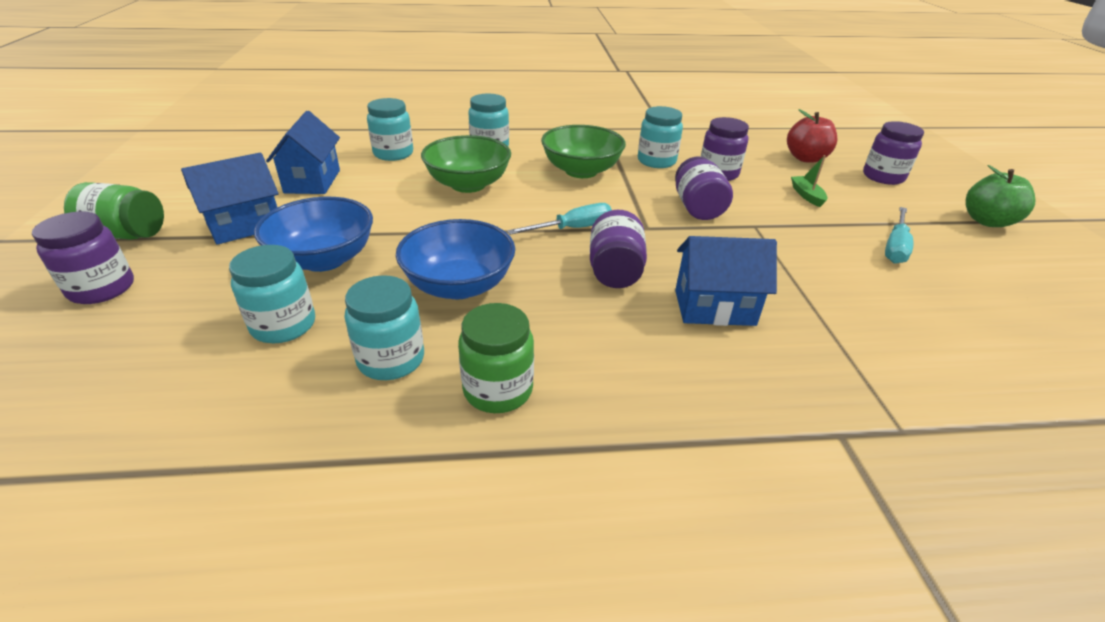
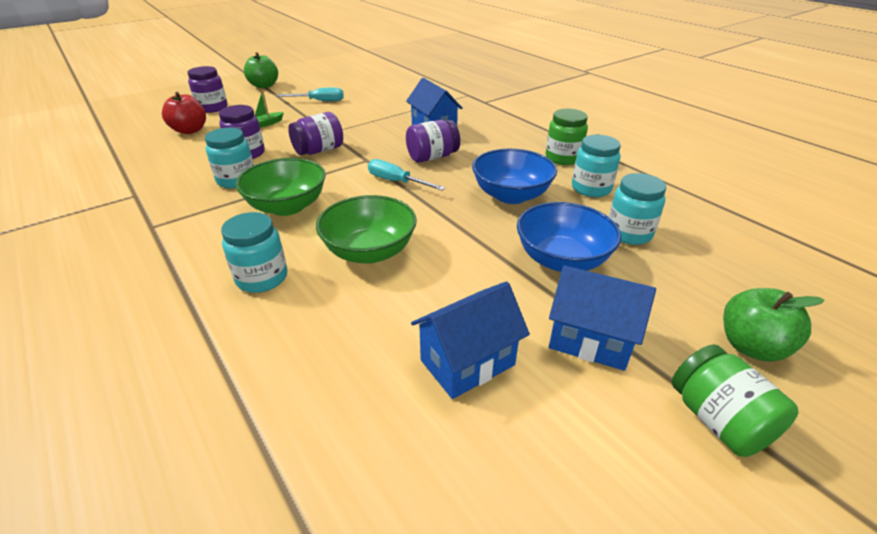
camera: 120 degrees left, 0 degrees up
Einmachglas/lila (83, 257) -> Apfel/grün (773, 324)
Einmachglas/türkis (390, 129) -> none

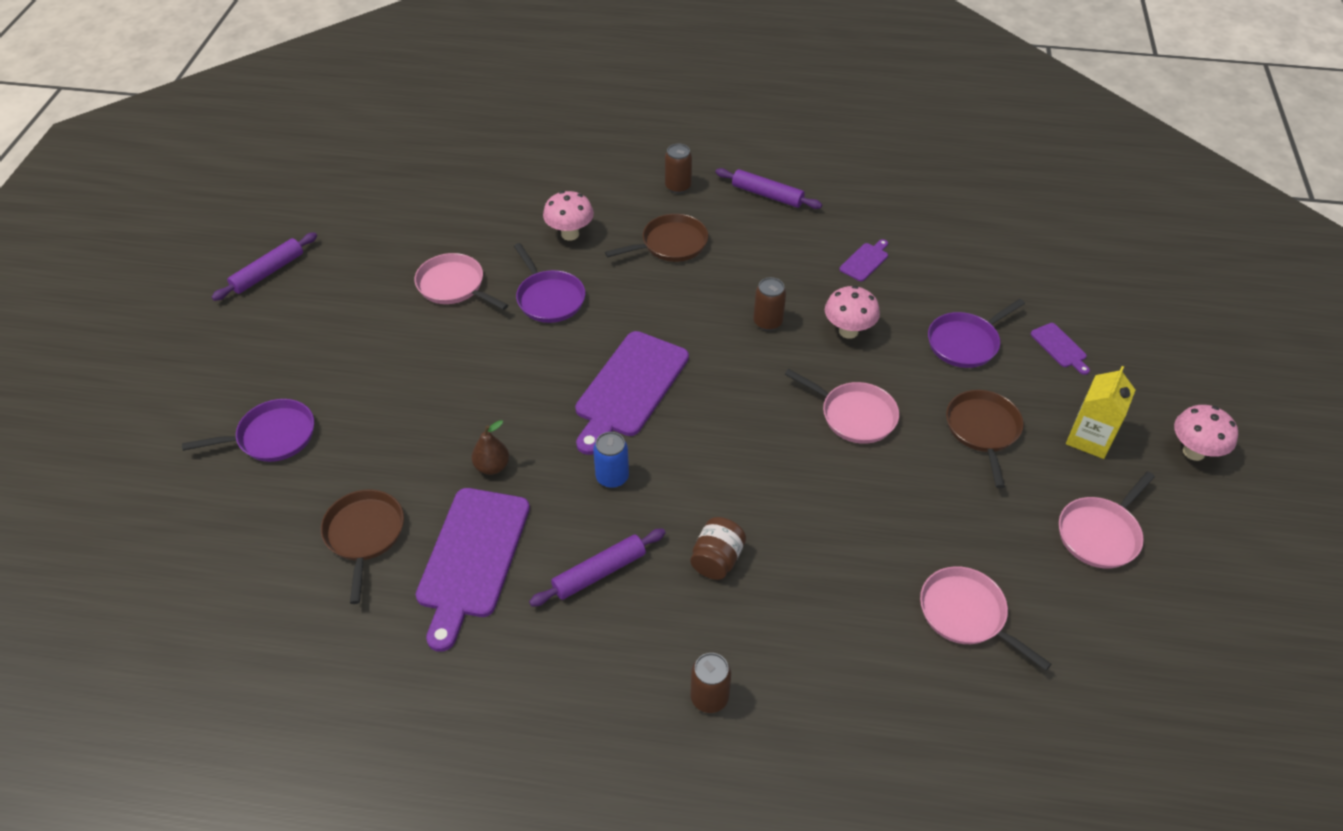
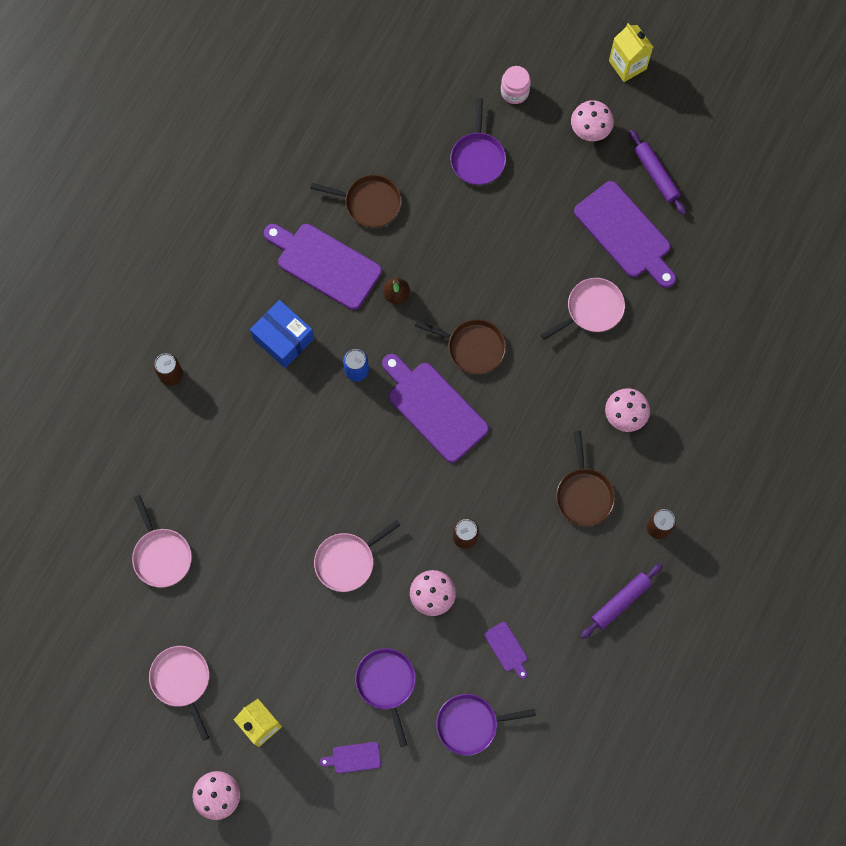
camera: 110 degrees right, 25 degrees up
Pfanne/lila (549, 283) -> Pfanne/lila (486, 725), shifted
Nudelholz/lila (597, 568) -> Schachtel/blau (282, 334)
Einmachglas/braun (718, 548) -> none
Pfanne/rosa (985, 618) -> Pfanne/rosa (162, 541), 90 degrees clockwise
Pfanne/braun (985, 439) -> Pfanne/braun (460, 346), shifted
none -> Einmachglas/rosa (516, 85)
none -> Pilz/rosa (592, 120)
none -> Schneidebrett/lila (625, 234)
none -> Getränkekarton/gelb (631, 52)

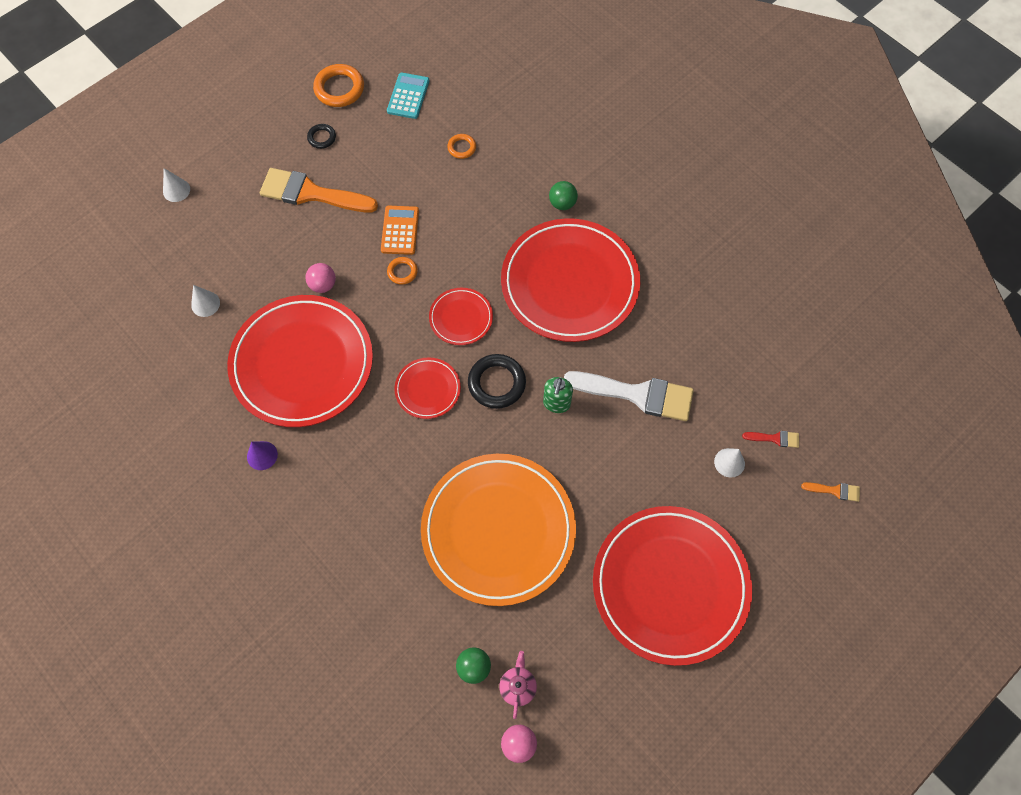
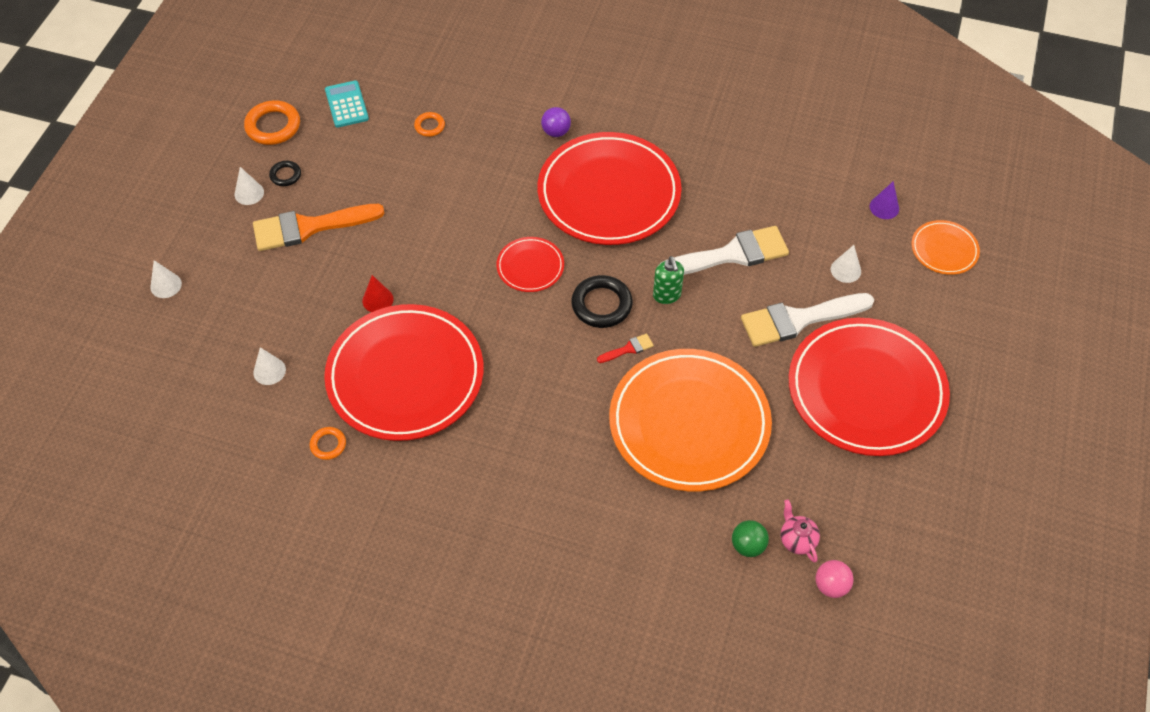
camera: 30 degrees left, 10 degrees down
Kegel/lila (262, 455) -> Kegel/lila (884, 200), shifted
Ball/rosa (320, 278) -> Kegel/rot (378, 293)
Taschenrechner/orange (400, 230) -> none
Ring/orange (402, 271) -> Ring/orange (328, 443), shifted
Teller/rot (427, 388) -> none
Ball/grün (563, 195) -> Ball/lila (556, 122)
Pinsel/rot (770, 439) -> Pinsel/rot (625, 348), shifted
Pinsel/orange (830, 492) -> Teller/orange (946, 247)
none -> Kegel/weiß (249, 186)
none -> Pinsel/weiß (807, 320)

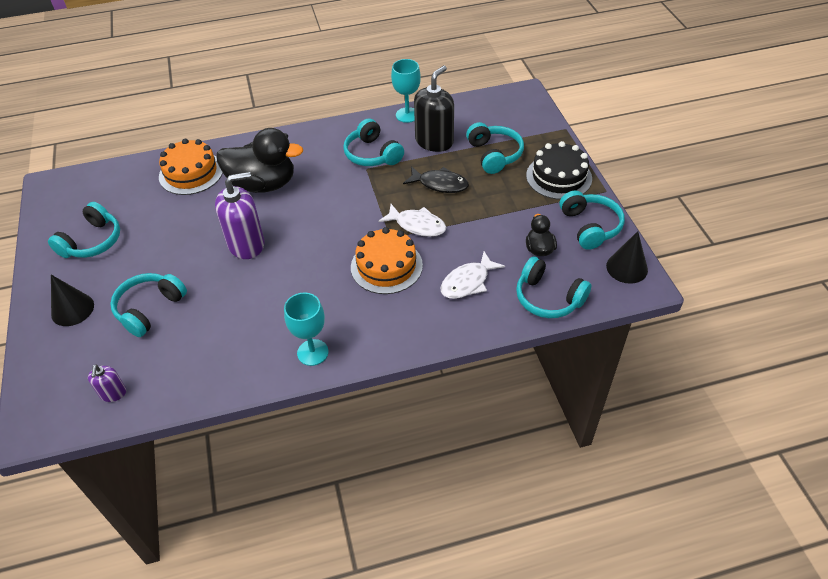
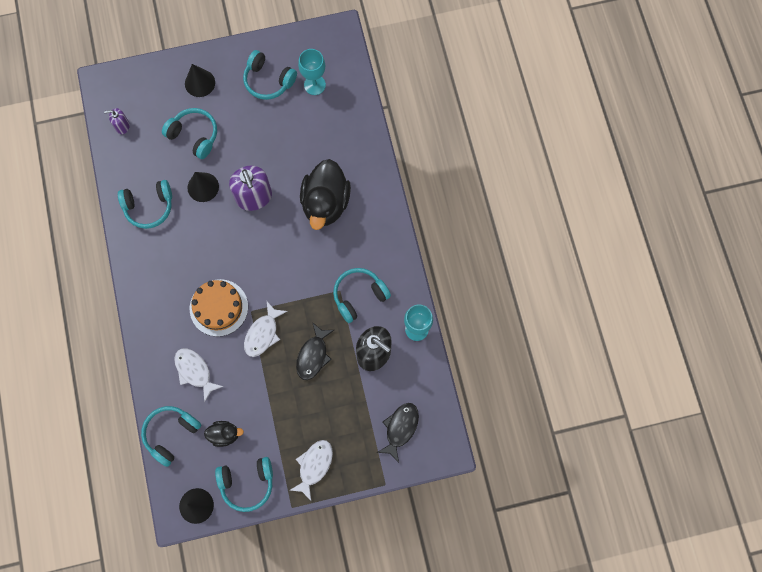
camera: 90 degrees right, 25 degrees up
Kuchen/orange (191, 167) -> none
Kelch/türkis (306, 329) -> Kelch/türkis (312, 72), shifted
Kopfhörer/türkis (495, 148) -> Kopfhörer/türkis (145, 204), shifted
Kuchen/schwarz (559, 170) -> Fisch/weiß (311, 470)
none -> Kegel/schwarz (203, 187)
none -> Fisch/schwarz (398, 433)

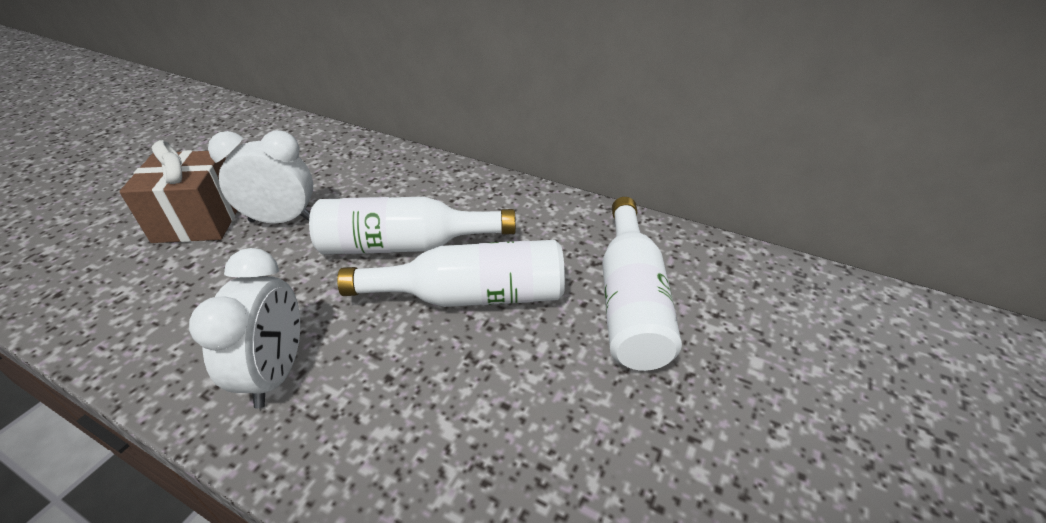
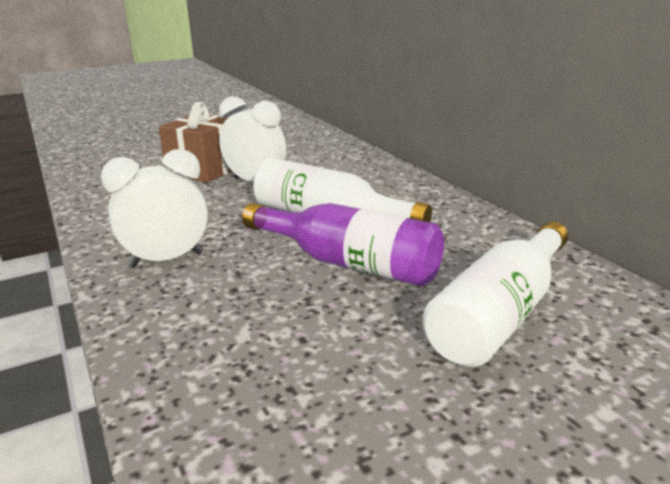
camera: 35 degrees right, 15 degrees down
Wecker/weiß (244, 328) -> Wecker/weiß (154, 208), 150 degrees counterclockwise
Flasche/weiß (451, 273) -> Flasche/lila (343, 244)

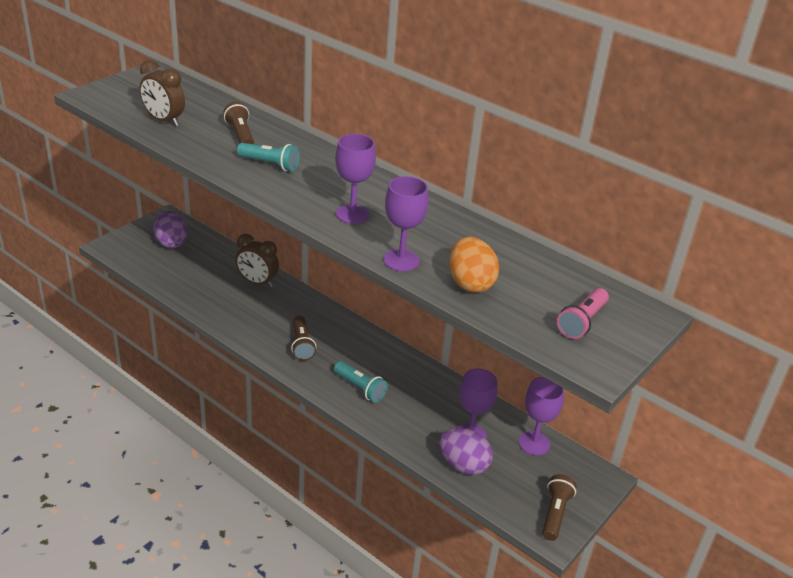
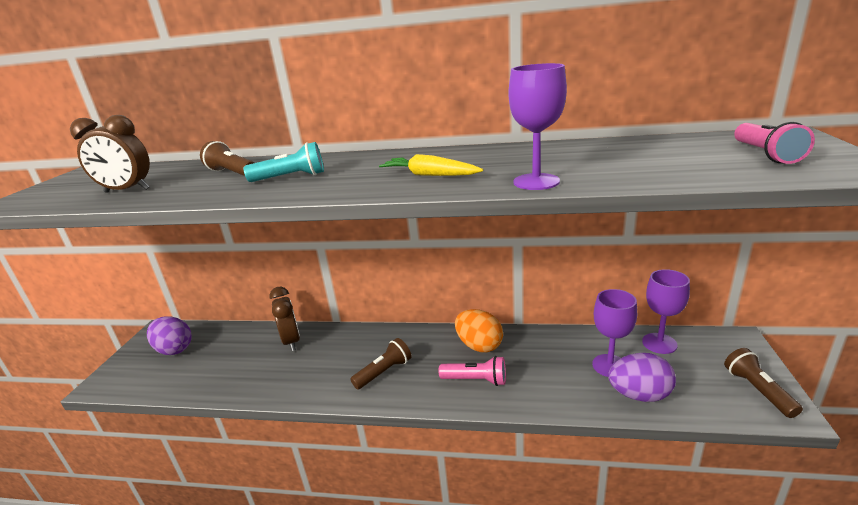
camera: 25 degrees left, 10 degrees down
Wecker/braun (257, 260) -> Wecker/braun (284, 319), 105 degrees counterclockwise
Taschenlampe/braun (303, 338) -> Taschenlampe/braun (380, 364), 90 degrees counterclockwise
Taschenlampe/türkis (361, 381) -> Taschenlampe/rosa (472, 371)
Kelch/lila (355, 179) -> Karotte/gelb (431, 165)
Ei/orange (474, 265) -> Ei/orange (479, 330), shifted

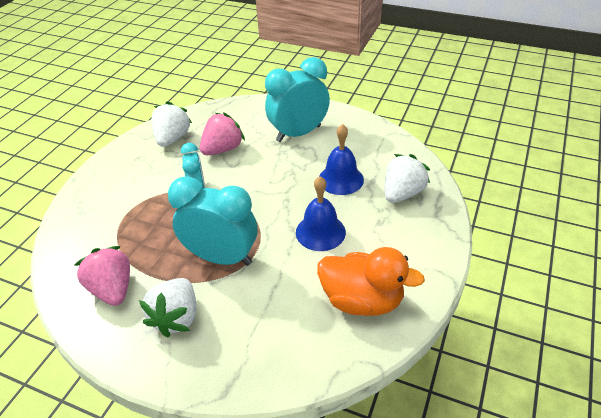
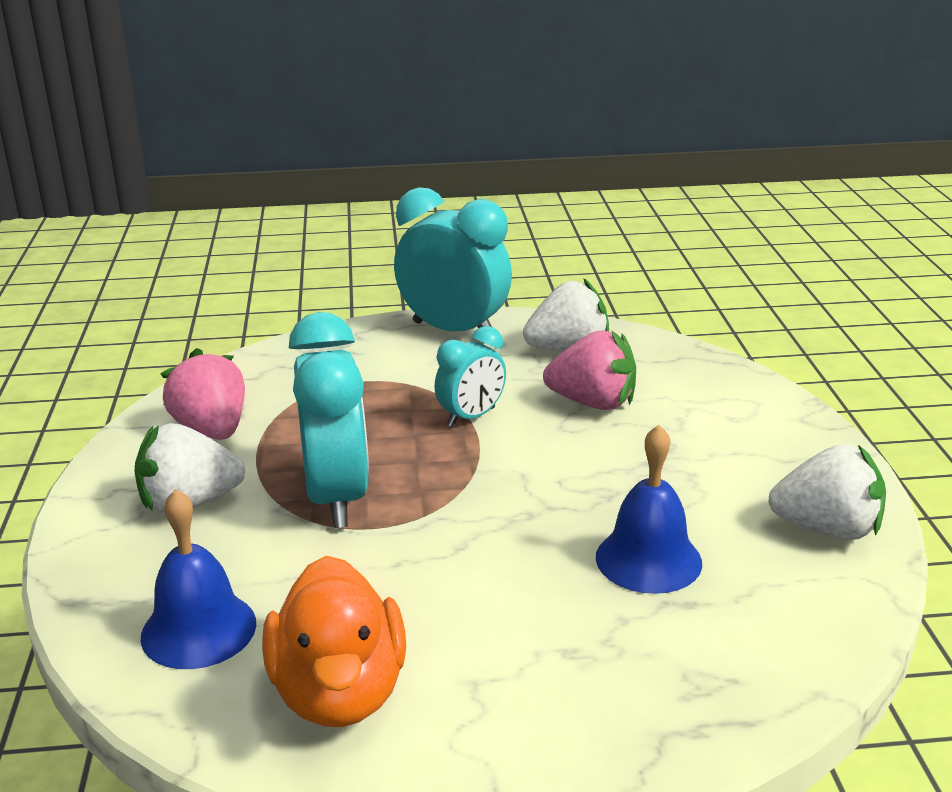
camera: 60 degrees right, 15 degrees down
Erdbeere/rosa (102, 276) -> Erdbeere/rosa (202, 394), 60 degrees counterclockwise
Wecker/türkis (297, 99) -> Wecker/türkis (453, 259), shifted
Glocke/blau (321, 213) -> Glocke/blau (198, 579), shifted
Erdbeere/weiß (407, 178) -> Erdbeere/weiß (827, 492), shifted

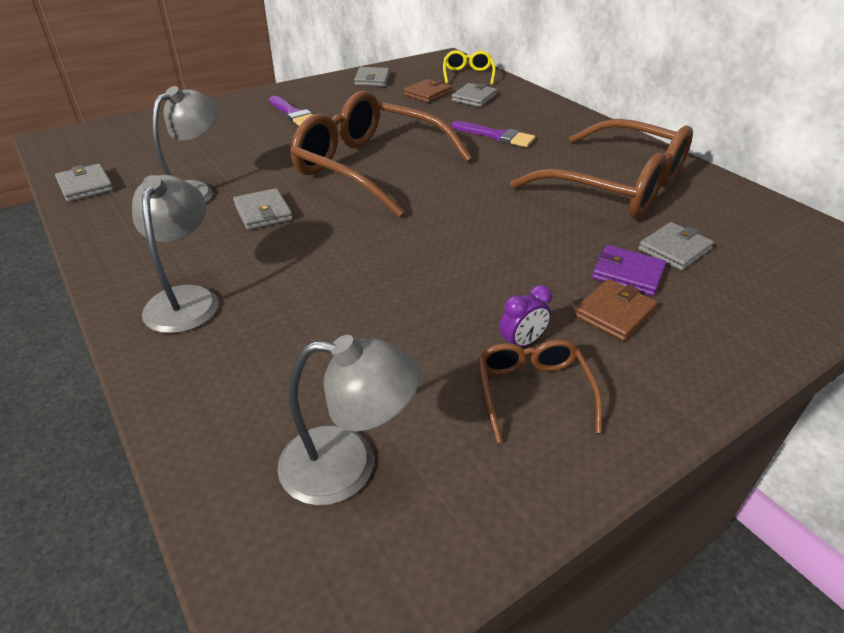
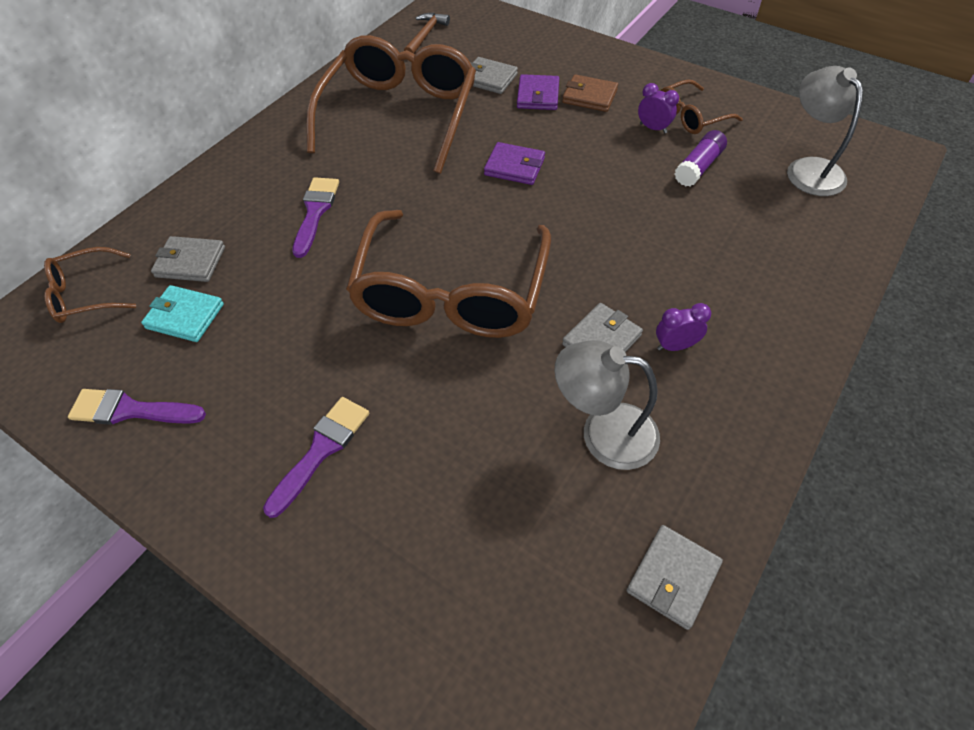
camera: 110 degrees left, 15 degrees up
Lampe/grau (175, 254) -> none
Geldbörse/grau (372, 76) -> Pinsel/lila (137, 407)
Geldbörse/braun (428, 91) -> Geldbörse/türkis (182, 313)
Brille/gelb (469, 67) -> Brille/braun (90, 285)
none -> Hammer/braun (427, 33)
none -> Geldbörse/lila (514, 163)
none -> Wecker/lila (683, 327)
none -> Klebestift/lila (701, 158)

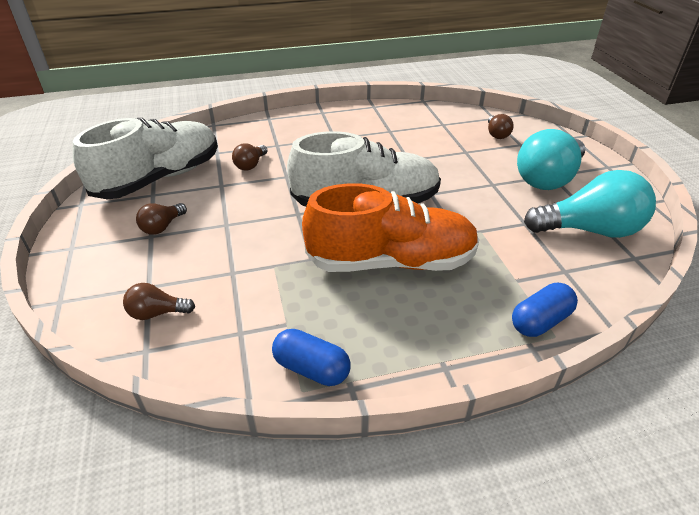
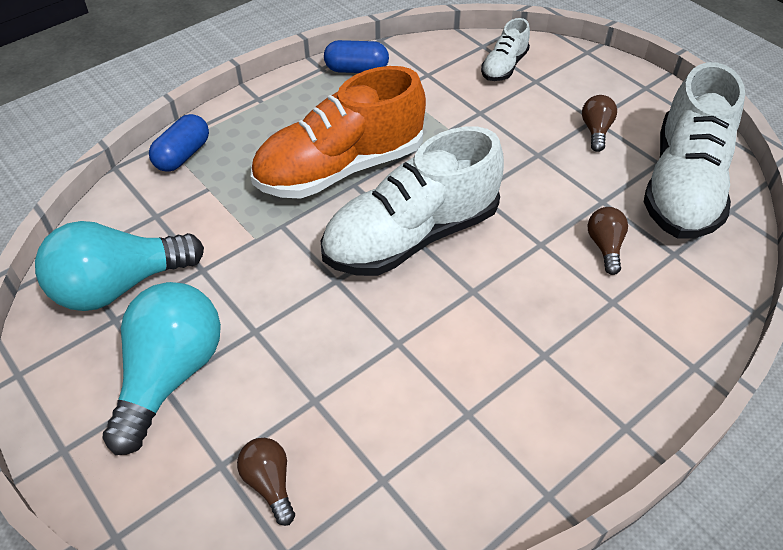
camera: 155 degrees right, 10 degrees up
Glühbirne/braun (159, 301) -> Schuh/weiß (505, 49)

